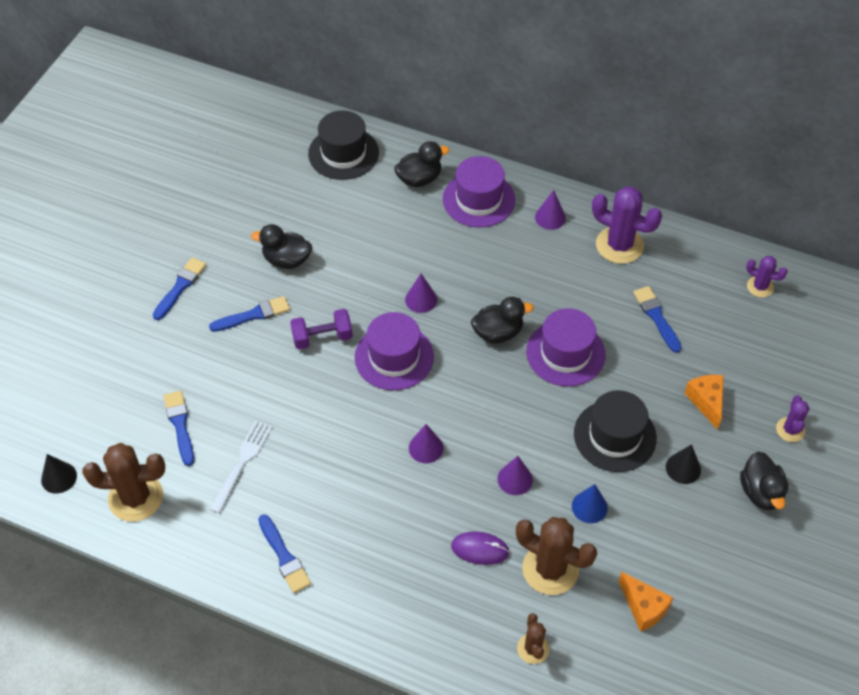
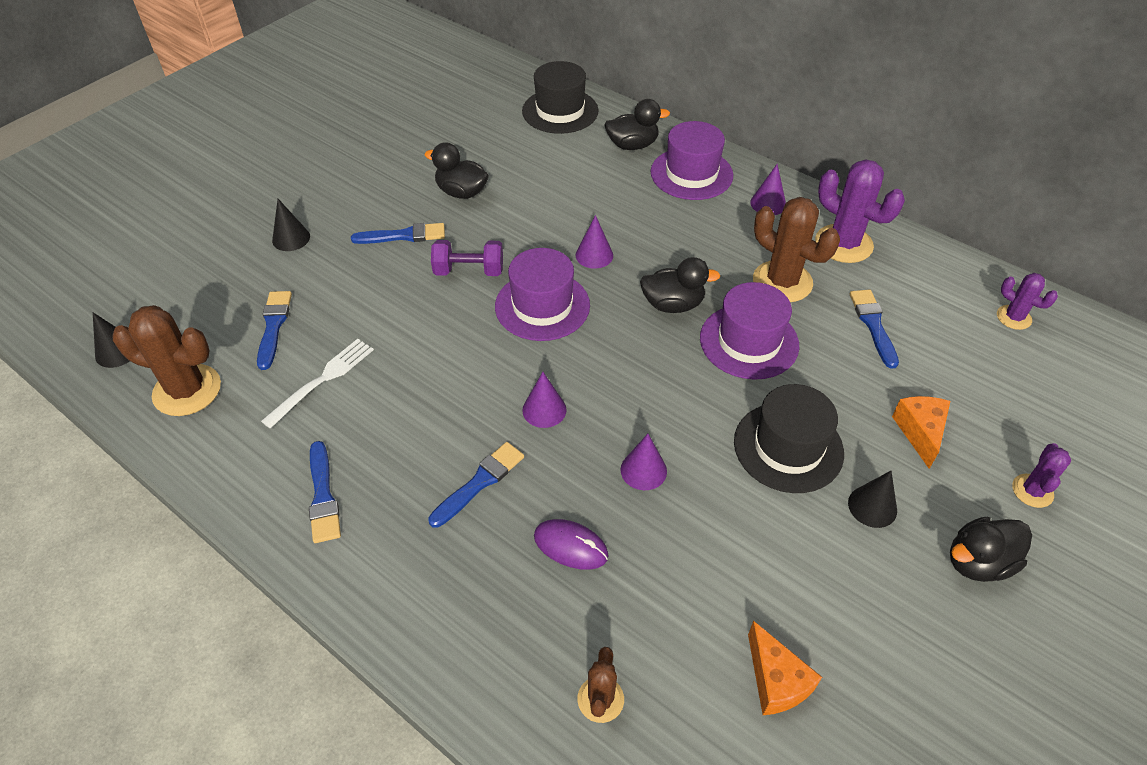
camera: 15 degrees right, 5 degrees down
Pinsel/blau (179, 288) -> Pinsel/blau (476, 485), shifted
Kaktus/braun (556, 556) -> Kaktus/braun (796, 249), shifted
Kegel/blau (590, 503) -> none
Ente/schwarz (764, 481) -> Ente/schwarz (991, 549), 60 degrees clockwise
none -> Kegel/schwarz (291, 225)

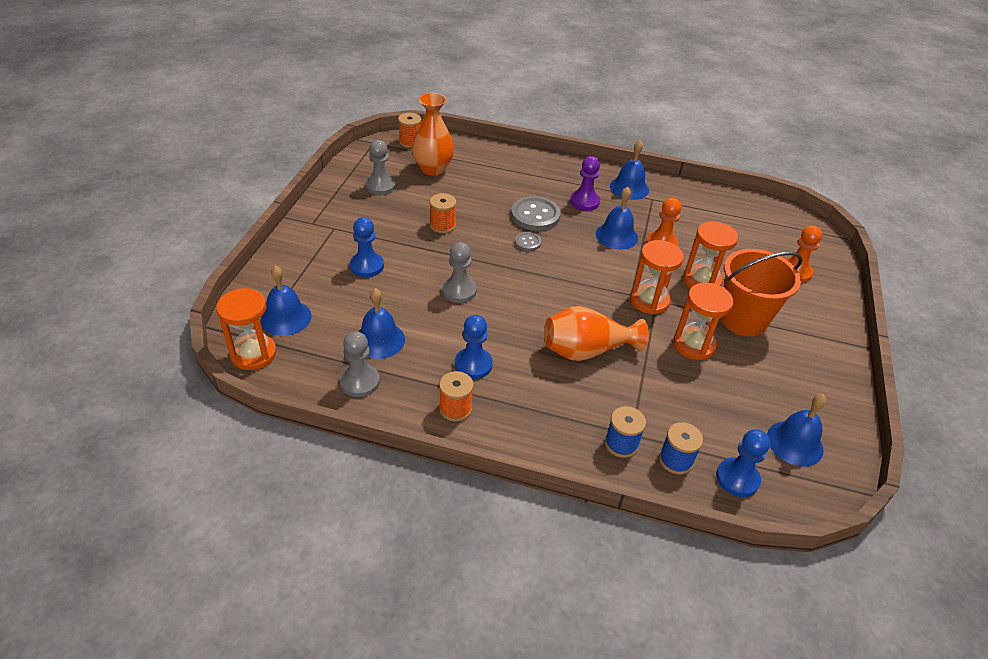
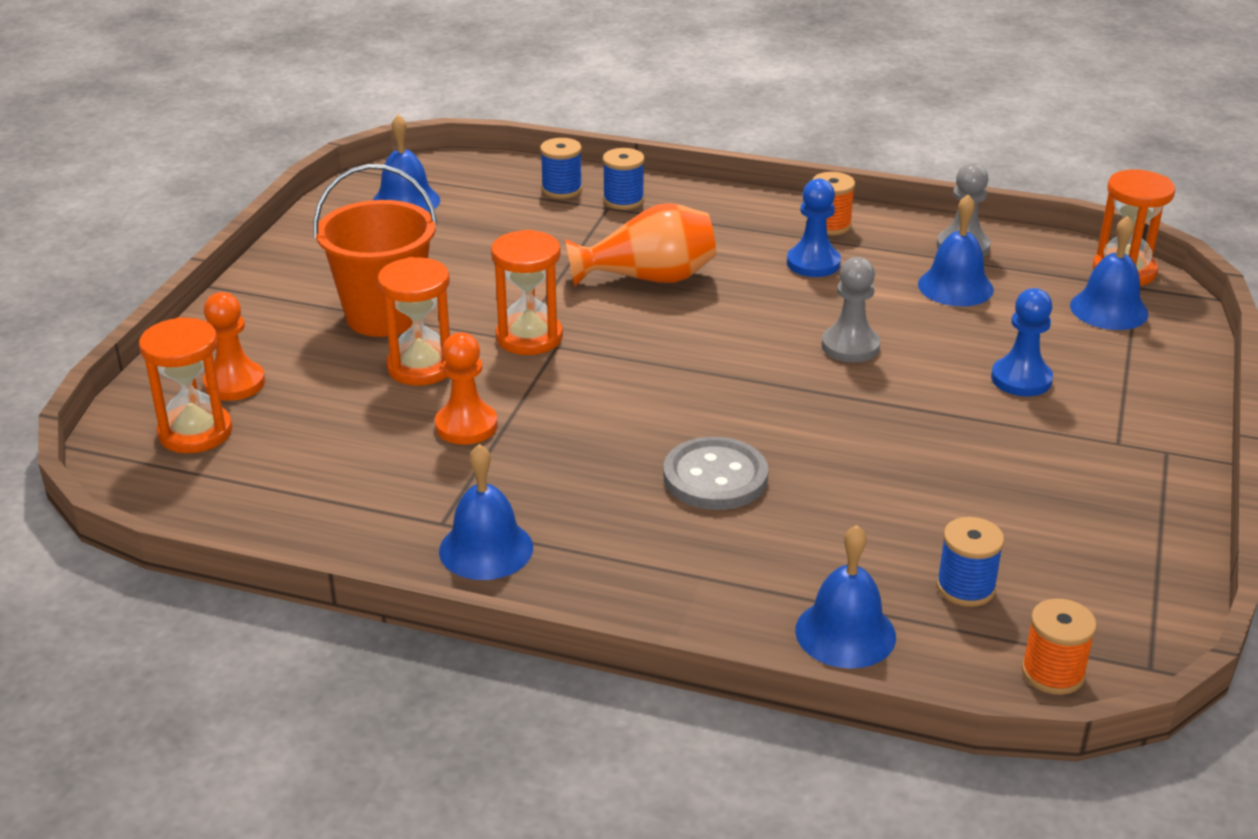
camera: 175 degrees left, 10 degrees down
Bauer/grau (381, 167) -> none
Vase/orange (433, 134) -> Garnrolle/blau (970, 562)
Garnrolle/orange (443, 213) -> none
Knopf/grau (528, 241) -> none
Bauer/lila (585, 183) -> none
Glocke/blau (617, 218) -> Glocke/blau (845, 597), shifted
Sanduhr/orange (703, 321) -> Sanduhr/orange (186, 385), shifted
Bauer/blau (743, 463) -> none

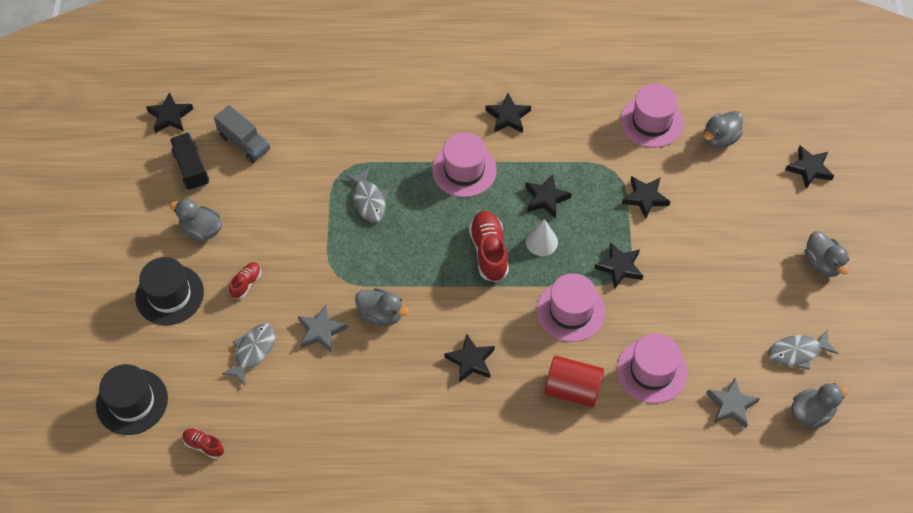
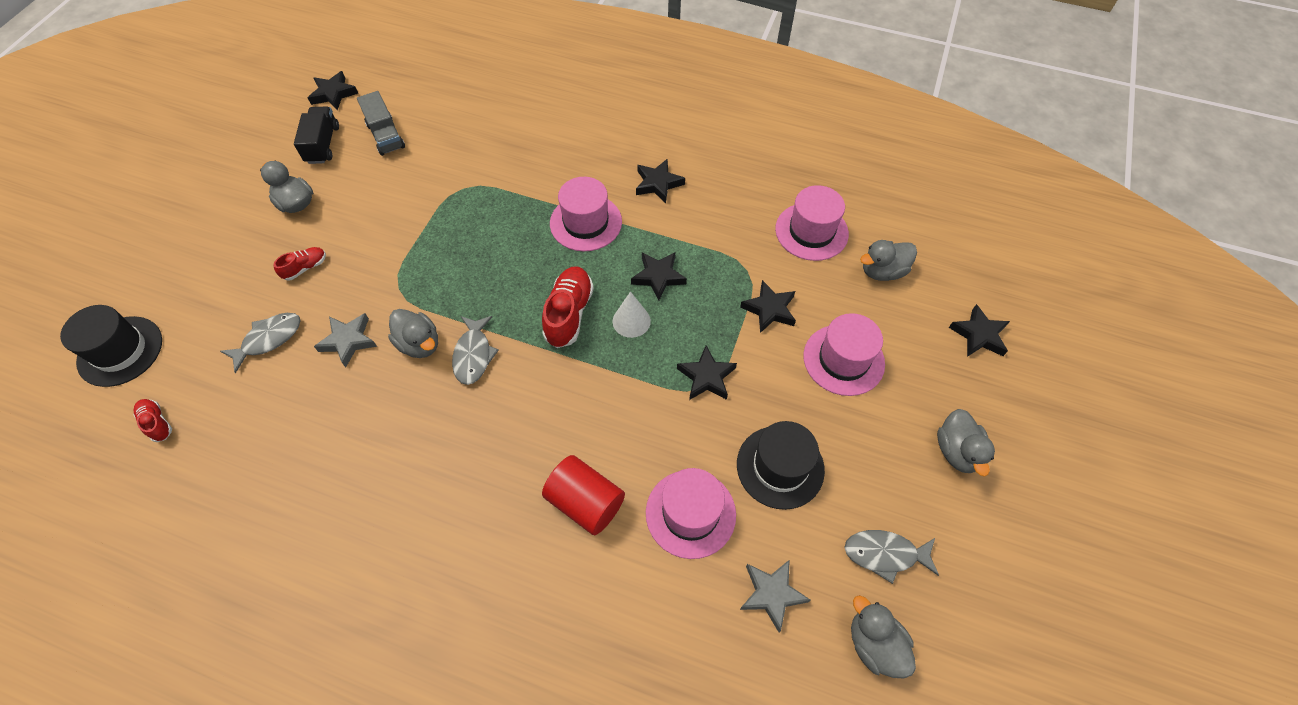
camera: 20 degrees right, 0 degrees up
Hut/schwarz (169, 291) -> Hut/schwarz (781, 465), shifted
Fisch/grau (366, 194) -> Fisch/grau (475, 350), shifted
Stern/schwarz (469, 358) -> none
Hut/rosa (570, 307) -> Hut/rosa (844, 354), shifted
Ente/grau (820, 406) -> Ente/grau (883, 637), 120 degrees counterclockwise

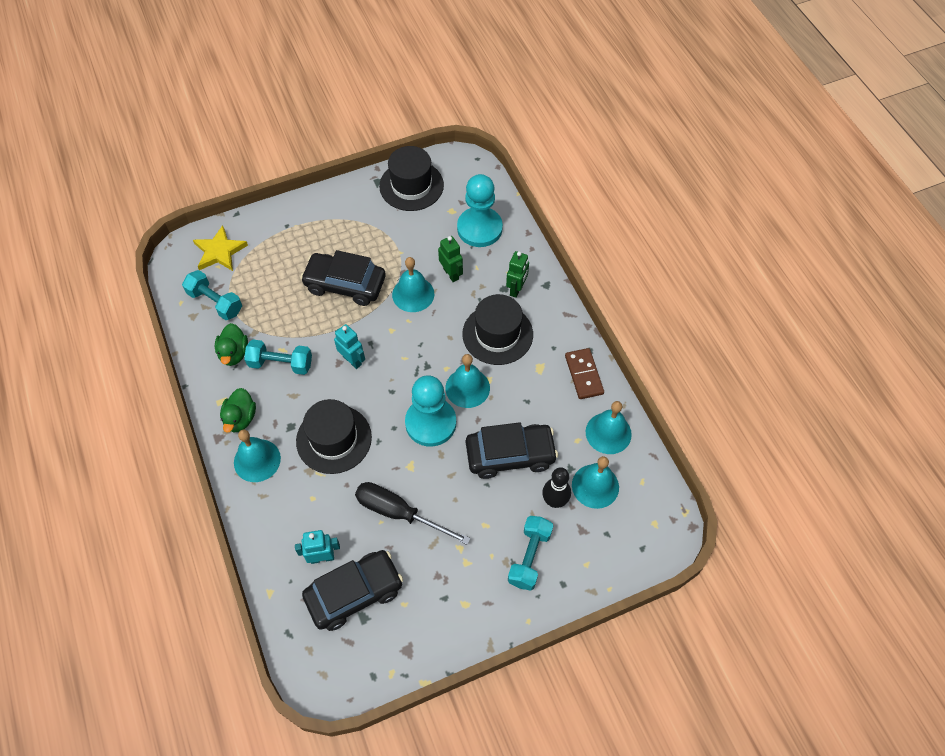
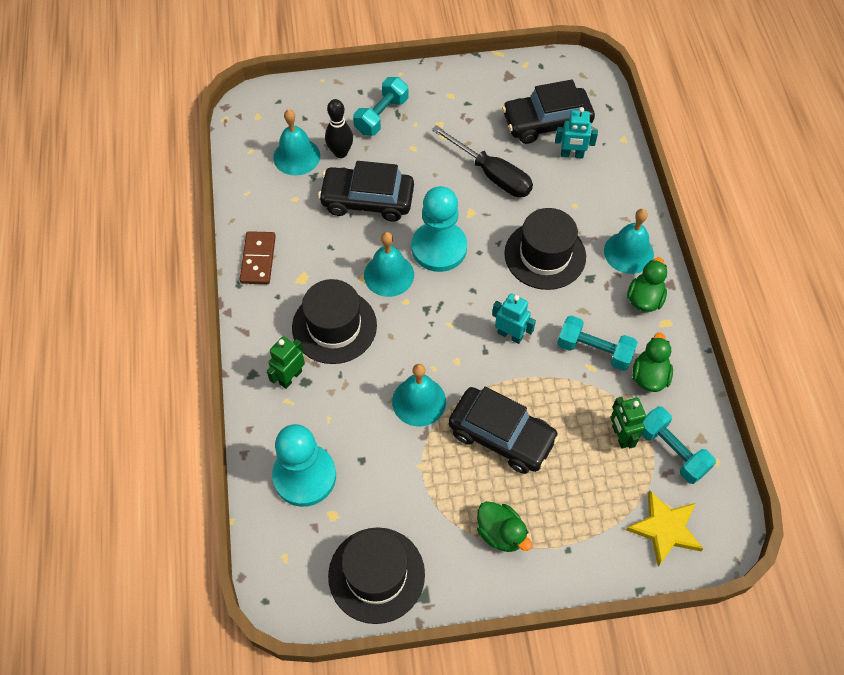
camera: 165 degrees left, 0 degrees up
Roboter/türkis (349, 346) -> Roboter/türkis (514, 318), 150 degrees clockwise
Roboter/grün (450, 259) -> Roboter/grün (628, 422), shifted
Glocke/türkis (609, 427) -> none
none -> Ente/grün (504, 526)

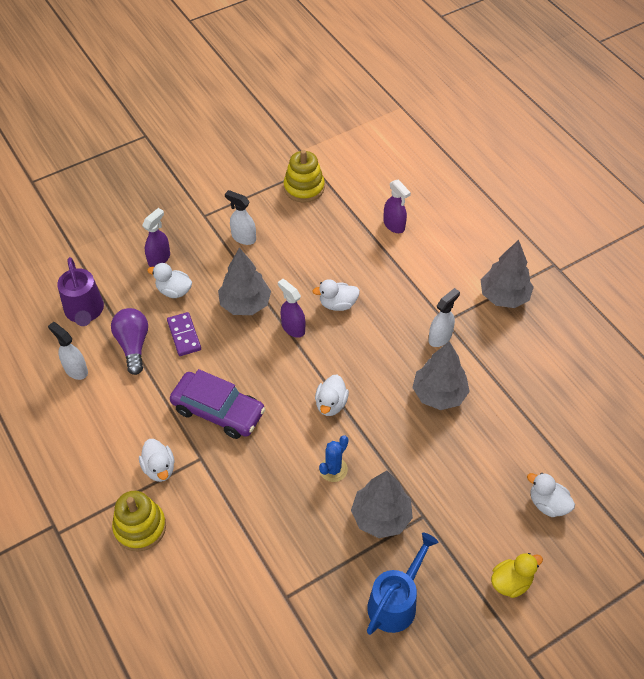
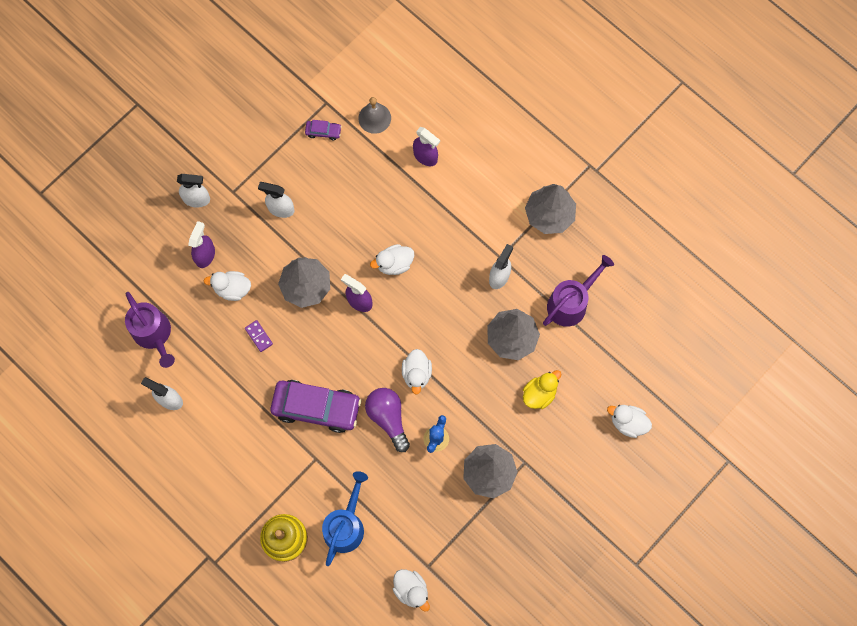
camera: 15 degrees left, 20 degrees up
Glühbirne/lila (129, 341) -> Glühbirne/lila (387, 420), shifted
Ente/weiß (157, 460) -> Ente/weiß (411, 590), shifted
Dominostein/lila (184, 334) -> Dominostein/lila (259, 336), x0.66
Stapelspielzeug/gelb (304, 176) -> Auto/lila (323, 130)
Gießkanne/blau (403, 584) -> Gießkanne/blau (345, 518), shifted
Ente/gelb (517, 575) -> Ente/gelb (542, 389), shifted
none -> Sprühflasche/weiß (193, 190)
none -> Glocke/grau (374, 115)
none -> Gießkanne/lila (578, 291)

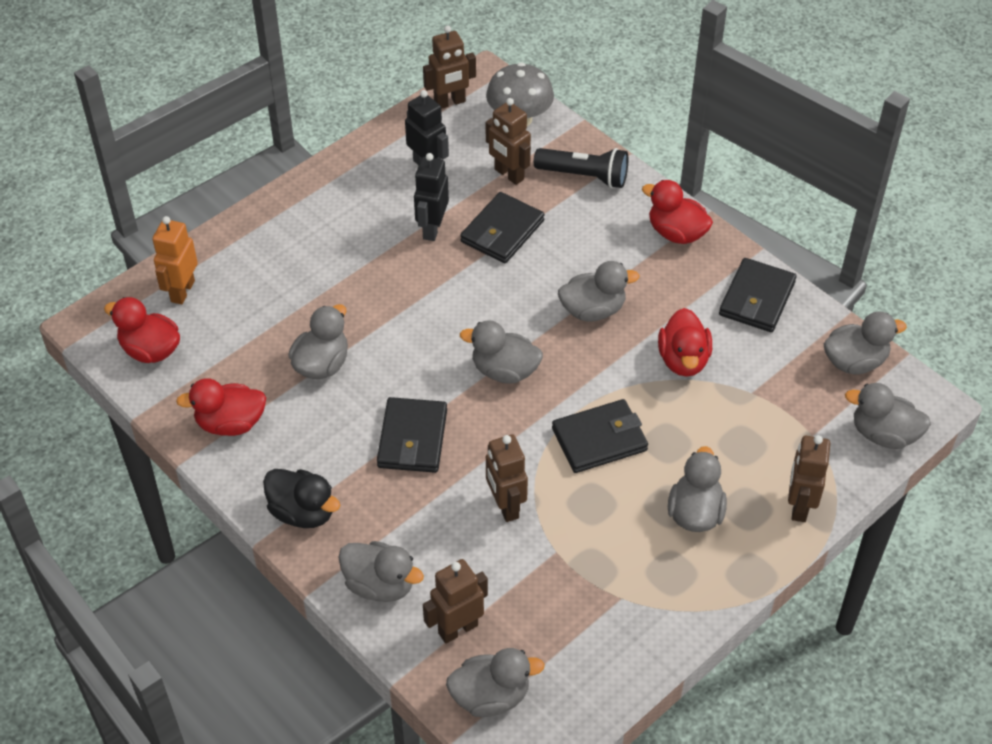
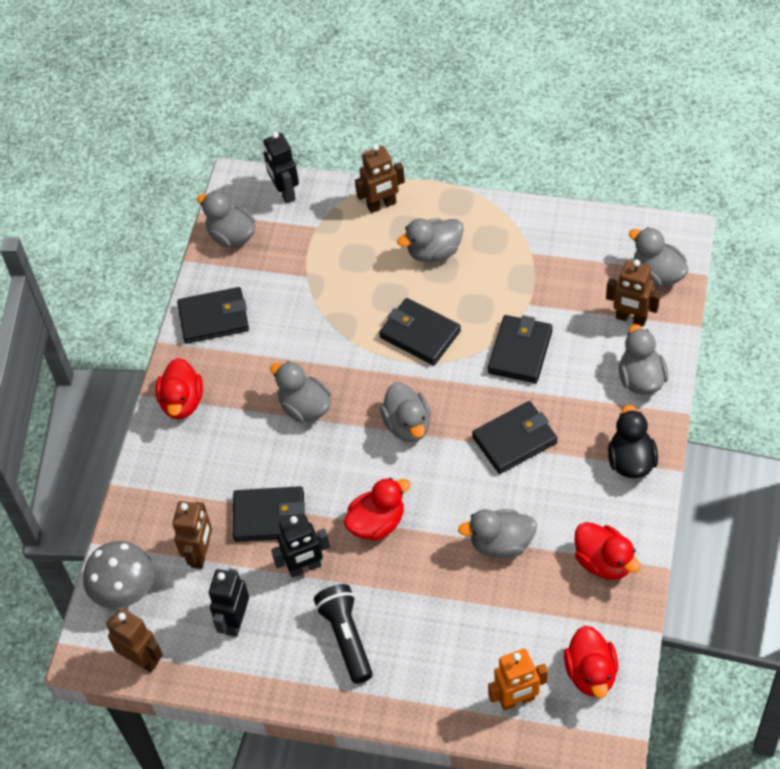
camera: 120 degrees left, 5 degrees up
Roboter/braun (507, 478) -> Geldbörse/schwarz (520, 349)
Taschenlampe/schwarz (581, 168) -> Taschenlampe/schwarz (343, 634), shifted
Ente/rot (685, 342) -> Ente/rot (377, 509), shifted
Ente/grau (888, 416) -> Roboter/schwarz (281, 168)

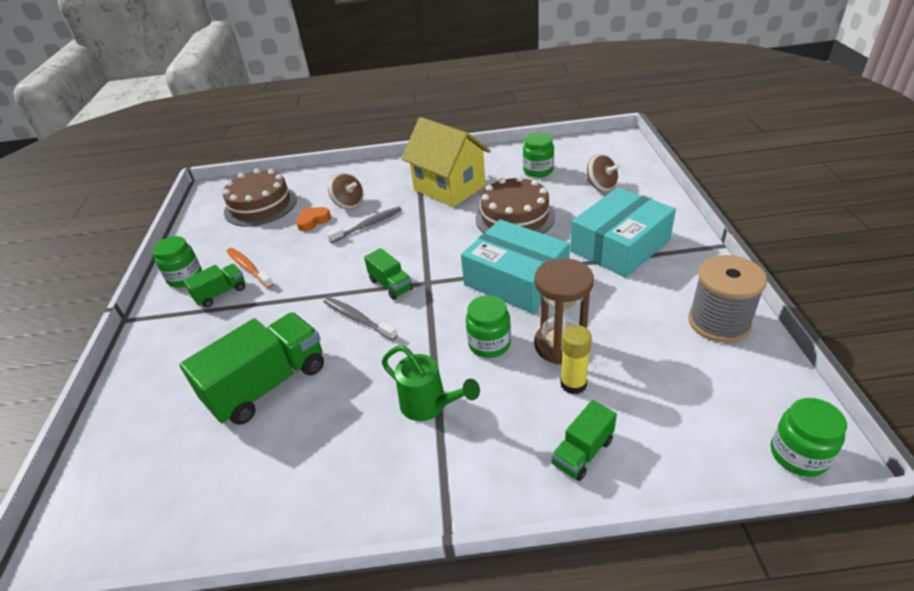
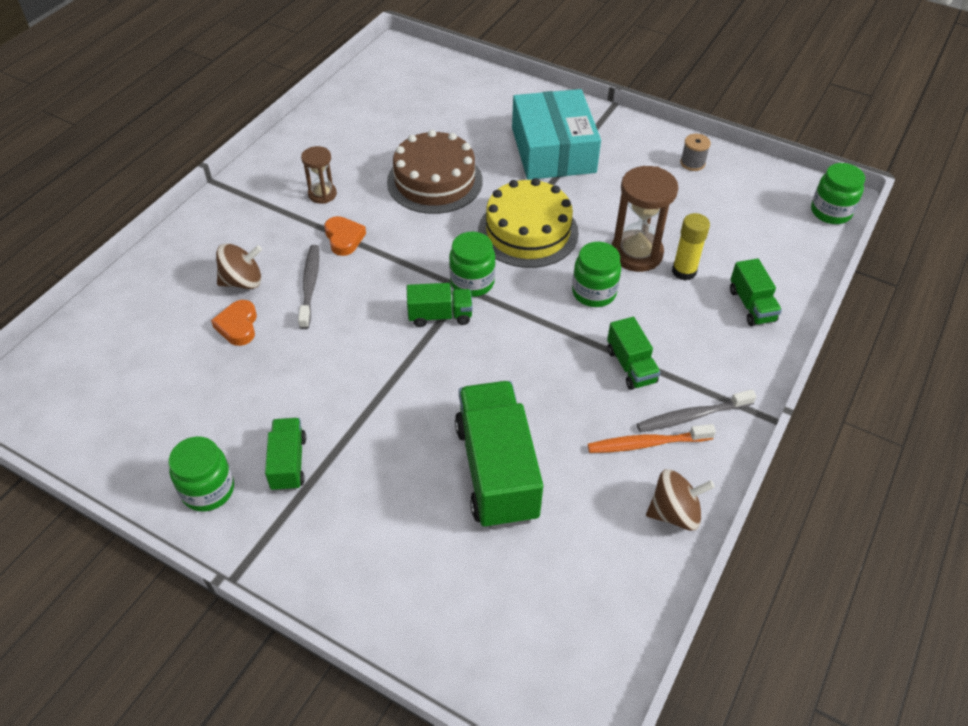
camera: 60 degrees left, 10 degrees up
Kuchen/braun (260, 198) -> none
Zahnbürste/orange (250, 268) -> Zahnbürste/orange (652, 438), shifted
Zahnbürste/grau (360, 319) -> Zahnbürste/grau (697, 411), shifted
Gießkanne/grün (431, 383) -> Lastwagen/grün (634, 353)
Haus/gelb (446, 162) -> Sanduhr/braun (319, 175)
Schachtel/türkis (515, 266) -> Kuchen/gelb (528, 223)
Einmachglas/grün (538, 155) -> Einmachglas/grün (472, 264), shifted
Kreisel/braun (603, 173) -> Kreisel/braun (680, 500), shifted
Garnrolle/grau (727, 299) -> Garnrolle/grau (695, 152), x0.47
none -> Herz/orange (345, 236)

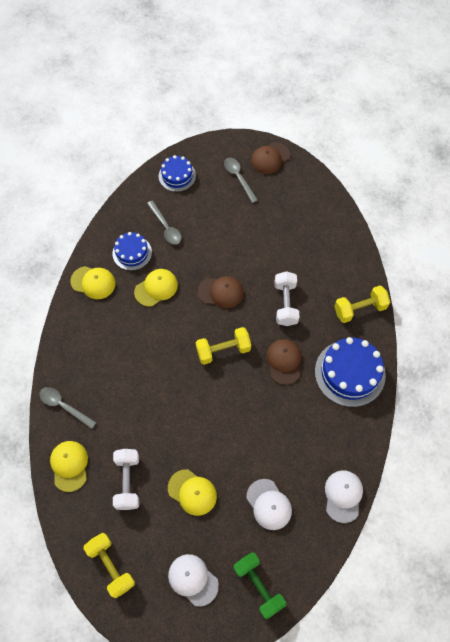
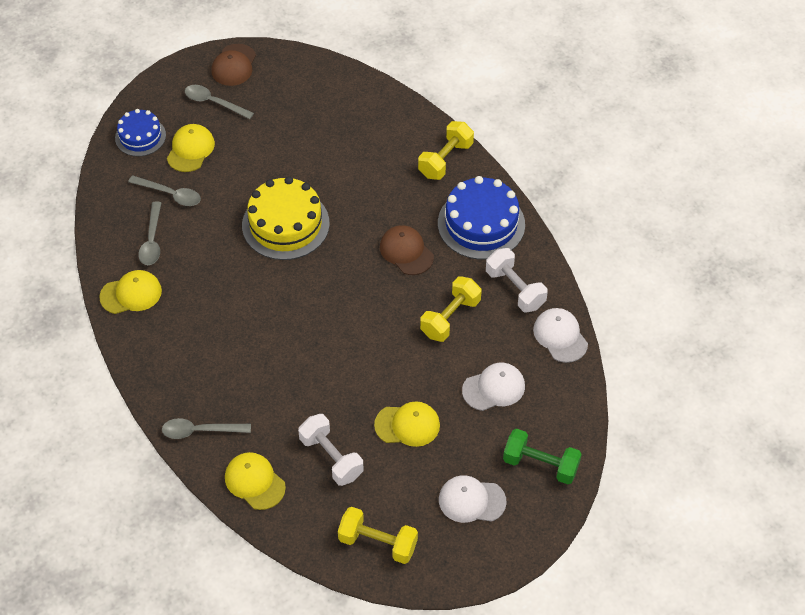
camera: 35 degrees left, 10 degrees down
Kuchen/blau (132, 251) -> Löffel/grau (149, 233)
Kappe/gelb (156, 288) -> Kappe/gelb (191, 148), shifted
Hantel/gelb (223, 346) -> Hantel/gelb (451, 309), shifted
Kappe/braun (221, 292) -> Kuchen/gelb (286, 218)
Kappe/weiß (269, 504) -> Kappe/weiß (493, 387), 45 degrees counterclockwise
Hantel/weiß (287, 298) -> Hantel/weiß (517, 280), shifted

